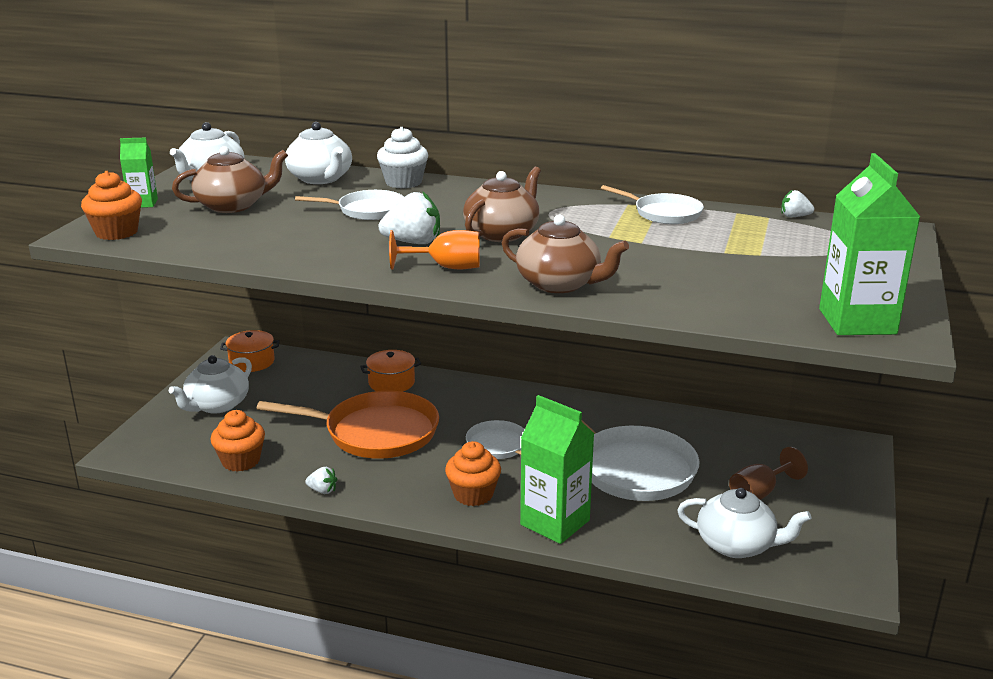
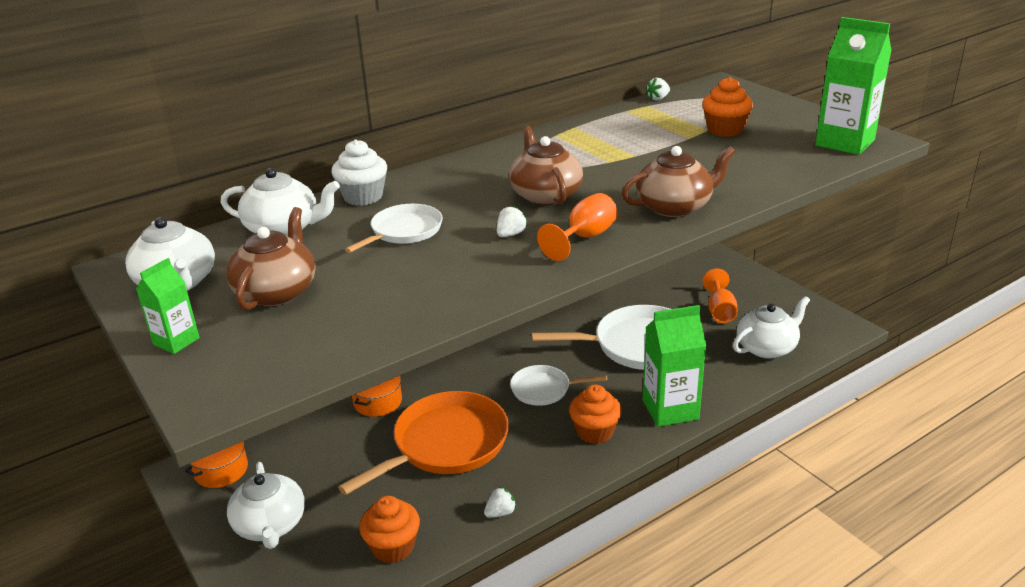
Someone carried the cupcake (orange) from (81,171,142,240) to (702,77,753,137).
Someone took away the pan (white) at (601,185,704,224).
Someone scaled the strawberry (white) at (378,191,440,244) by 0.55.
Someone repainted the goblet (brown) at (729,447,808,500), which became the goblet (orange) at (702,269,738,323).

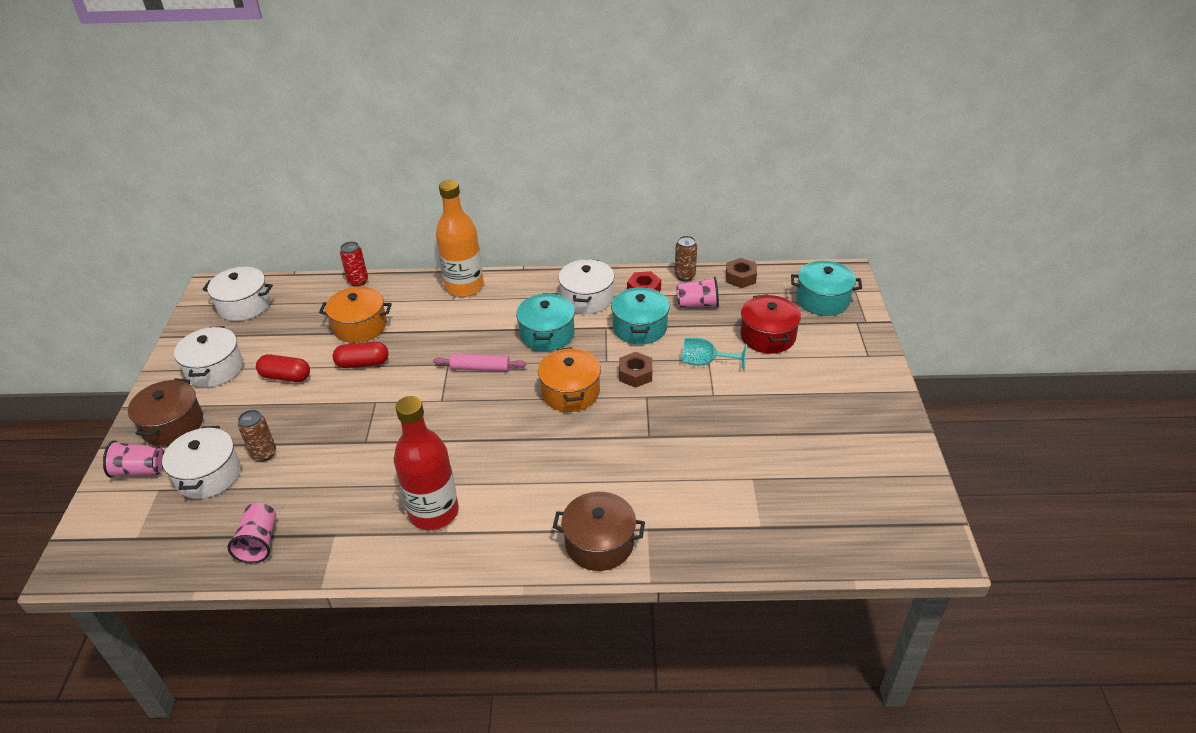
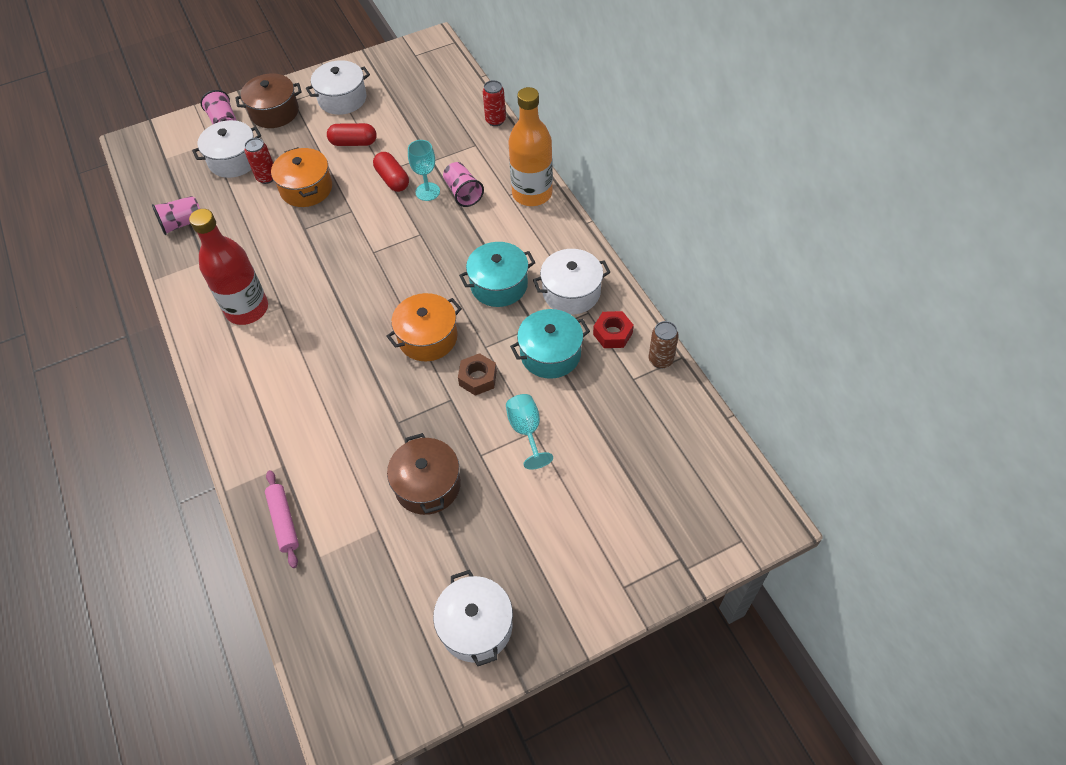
Someone took away the nut (brown) at (726,258,757,288).
Someone took away the pot (turquoise) at (791,261,862,316).
Someone carried the pot (white) from (203,267,273,321) to (433,570,513,666).
Someone carried the cup (pink) from (676,276,719,308) to (443,162,484,207).
Someone carried the pot (orange) from (319,286,392,343) to (271,147,332,207).
Someone took away the pot (red) at (740,294,801,354).
Someone rotated the capsule (red) at (256,354,310,382) by 75 degrees counterclockwise.
Someone carried the rolling pin (pink) from (433,354,526,371) to (265,470,299,568).
Someone repainted the can (brown) at (238,410,276,462), which became the can (red) at (244,138,274,184).
Someone carried the pot (brown) from (553,492,645,571) to (387,433,461,515).
Someone put down the goblet (turquoise) at (408,140,440,201).

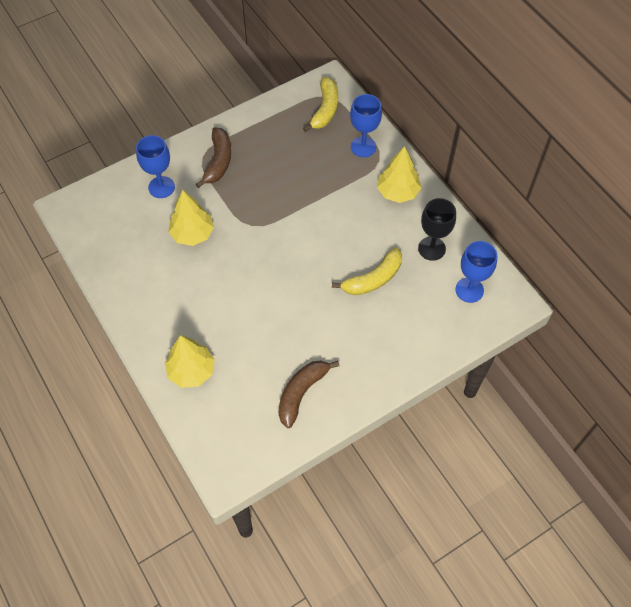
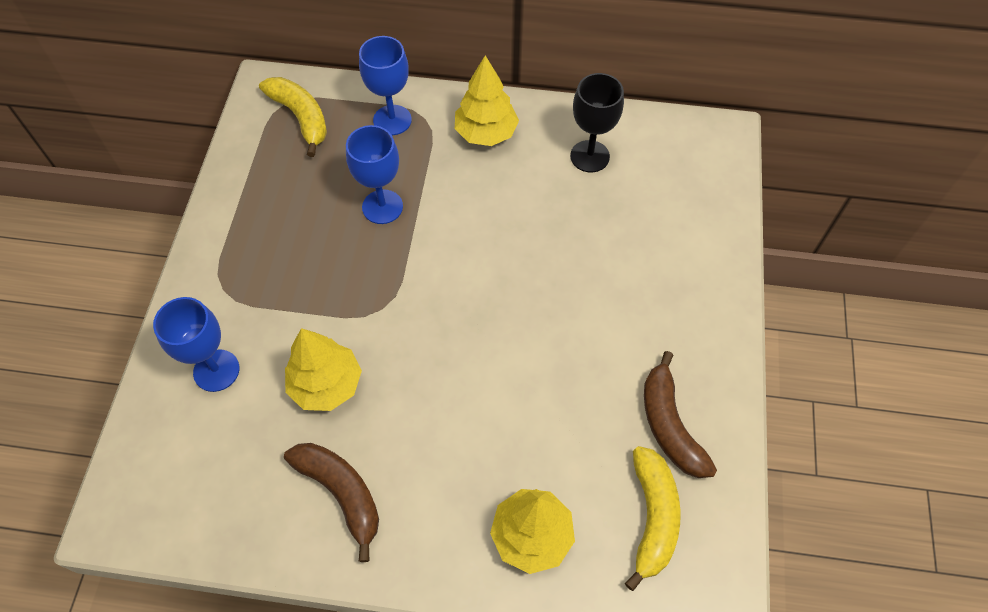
Someone carried the banana (brown) from (196,127,231,188) to (284,443,379,562).
Someone carried the goblet (blue) from (455,241,497,303) to (346,125,403,224).
Someone carried the banana (yellow) from (332,248,402,295) to (625,446,681,591).

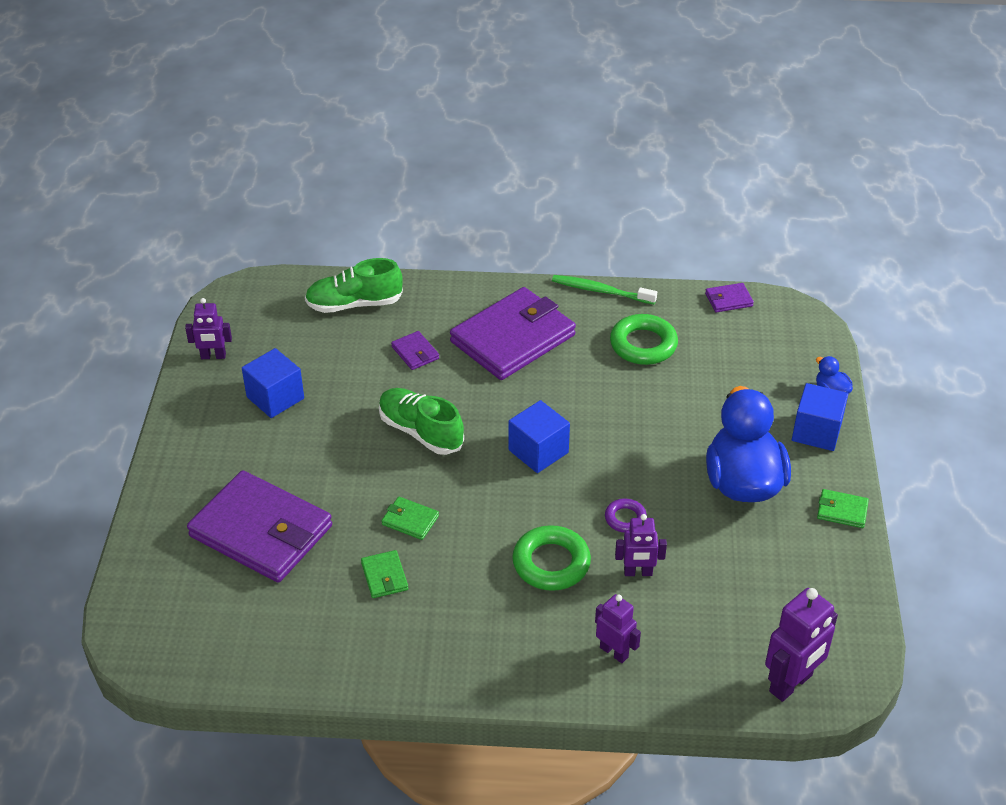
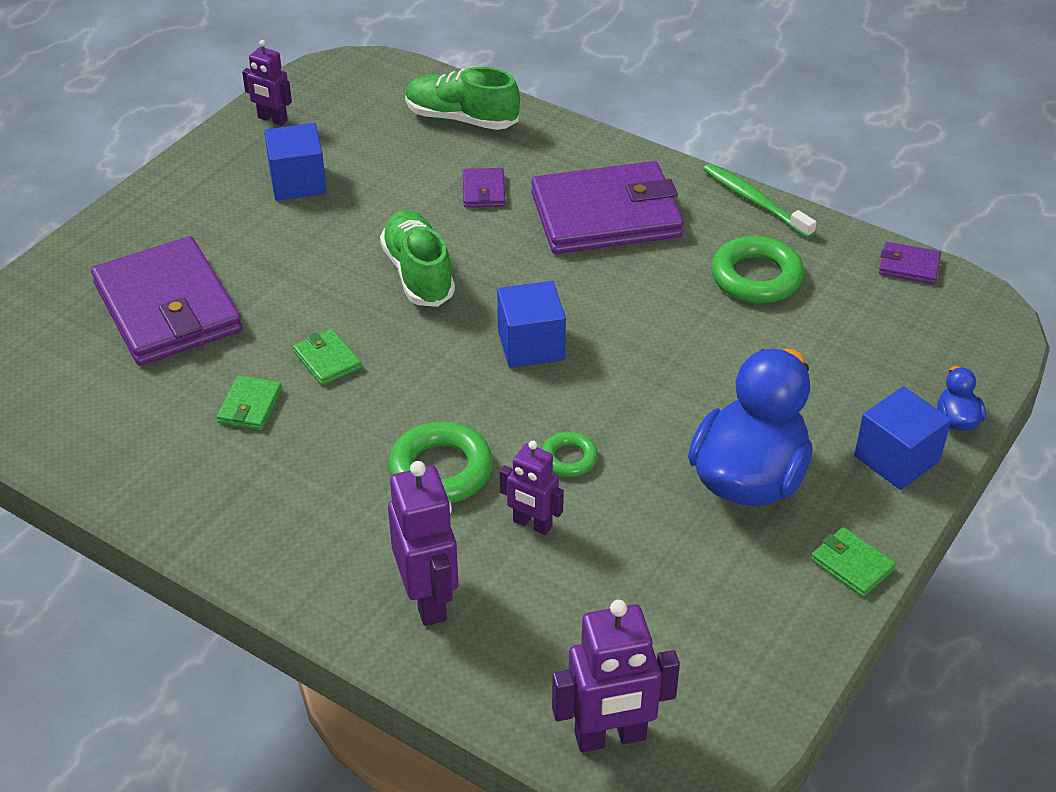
Someone repainted the ring (purple) at (605,498,647,533), which became the ring (green) at (542,432,598,477).
Someone scaled the robot (purple) at (595,594,641,663) by 1.61.

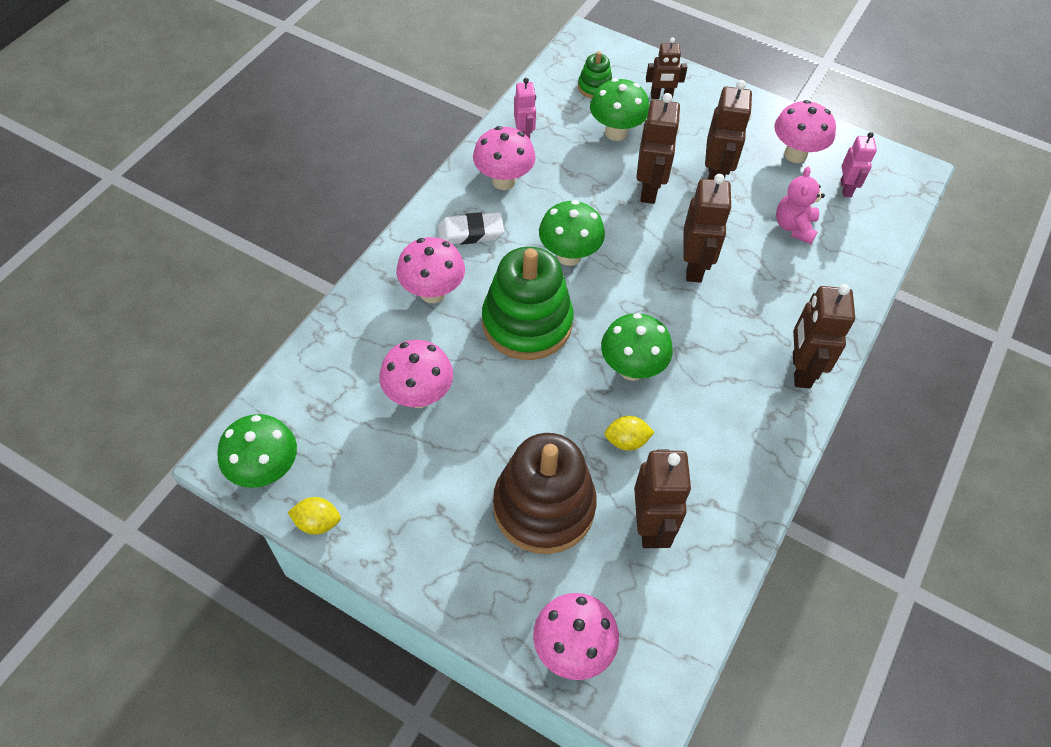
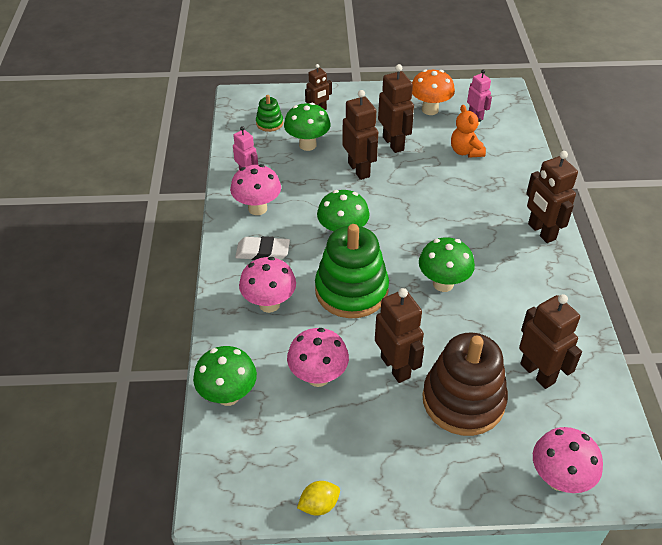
Someone repainted the mushroom (pink) at (774,100,836,163), which became the mushroom (orange) at (412,69,455,115).
Someone repainted the teddy bear (pink) at (776,167,825,244), which became the teddy bear (orange) at (451,105,486,158).
Someone carried the robot (brown) from (683,174,732,283) to (375,288,424,383).
Someone rotated the eraser (white) at (438,212,504,245) by 45 degrees clockwise.
Someone carried the mushroom (green) from (217,414,297,488) to (193,346,257,406).
Someone took away the lemon (yellow) at (604,416,655,451).

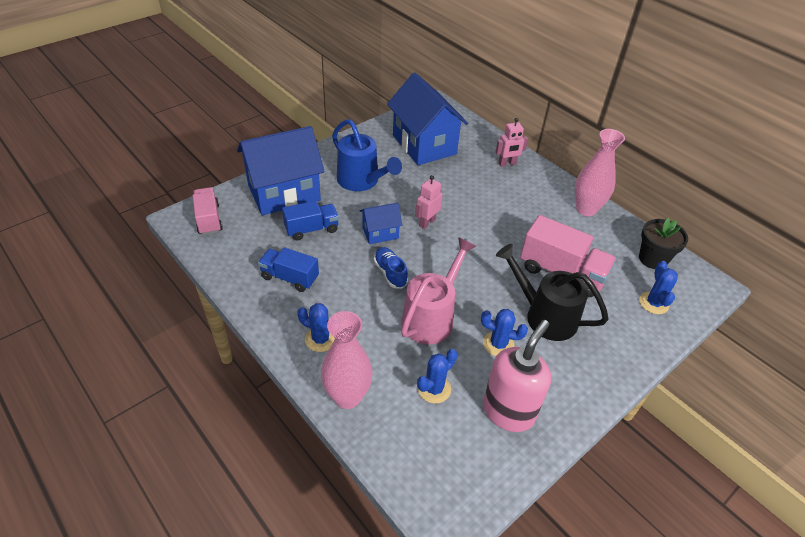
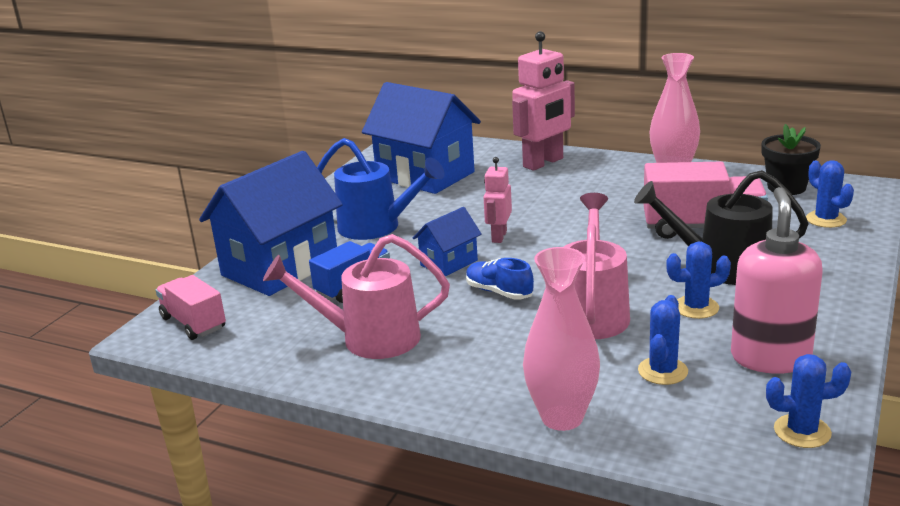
Someone scaled the robot (pink) at (496,118,528,167) by 1.81.
Someone swapped the truck (blue) at (258,247,319,292) for the watering can (pink) at (263,234,450,359).
Someone carried the cactus (blue) from (297,303,335,352) to (766,354,851,448).

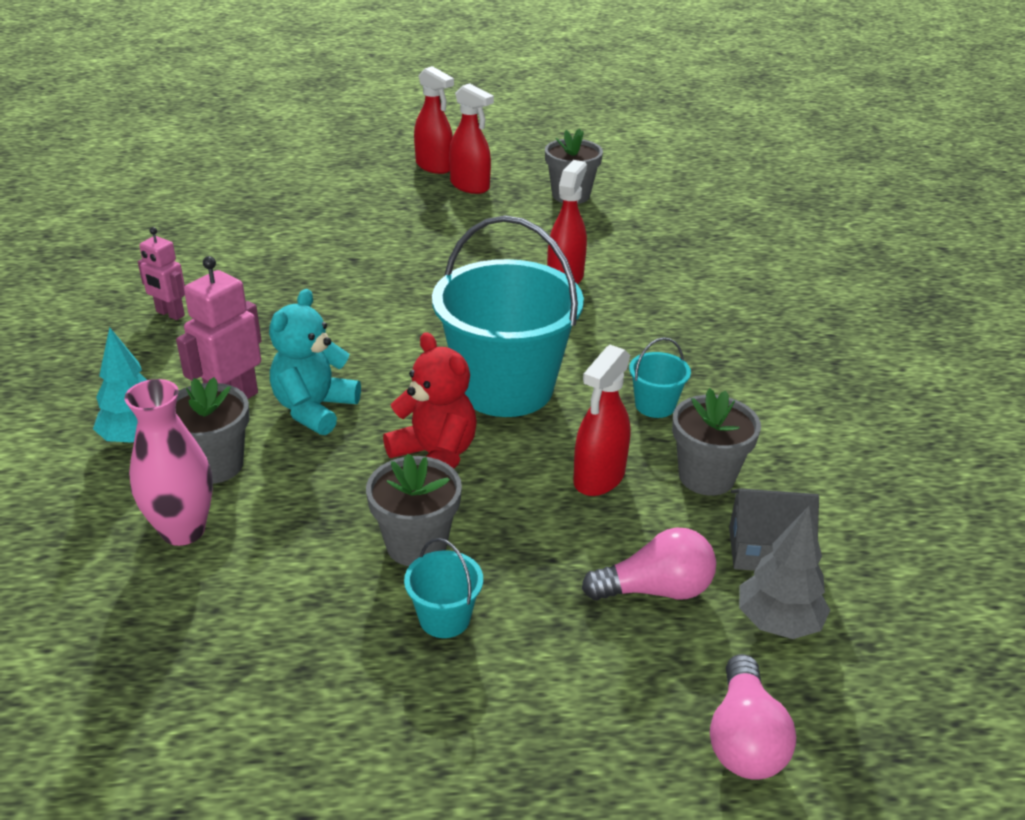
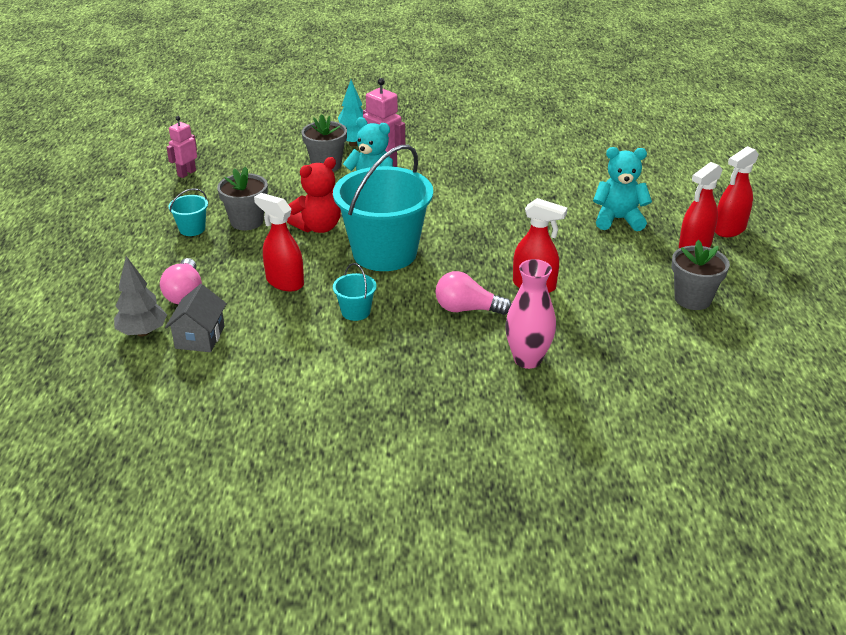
Someone carried the robot (pink) from (138,227,185,320) to (166,116,197,178).
Someone carried the vase (pink) from (124,379,213,546) to (505,259,556,369).
Someone took away the flower pot (grey) at (672,388,761,496).
Someone carried the light bulb (pink) from (710,654,796,780) to (435,271,511,315).
Someone put down the teddy bear (turquoise) at (593,147,652,231).

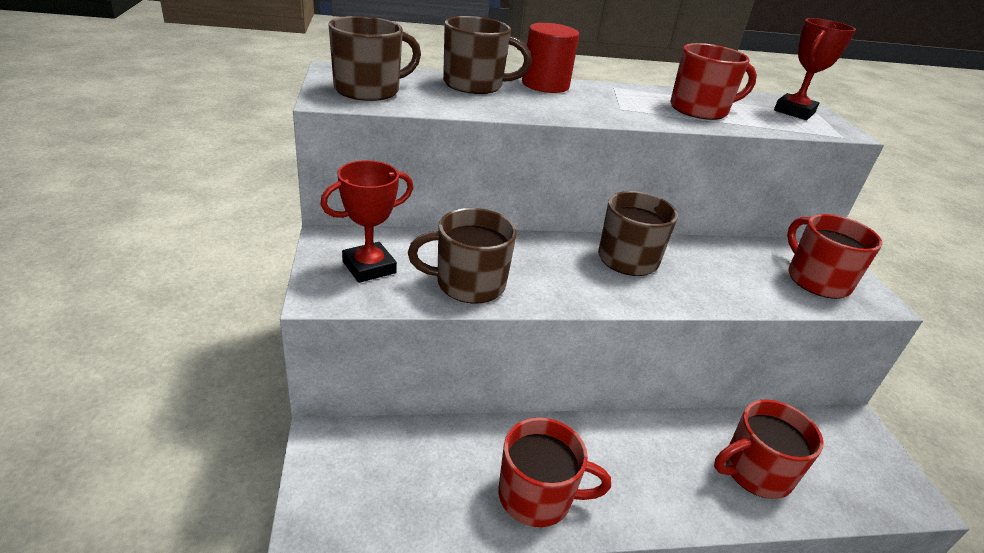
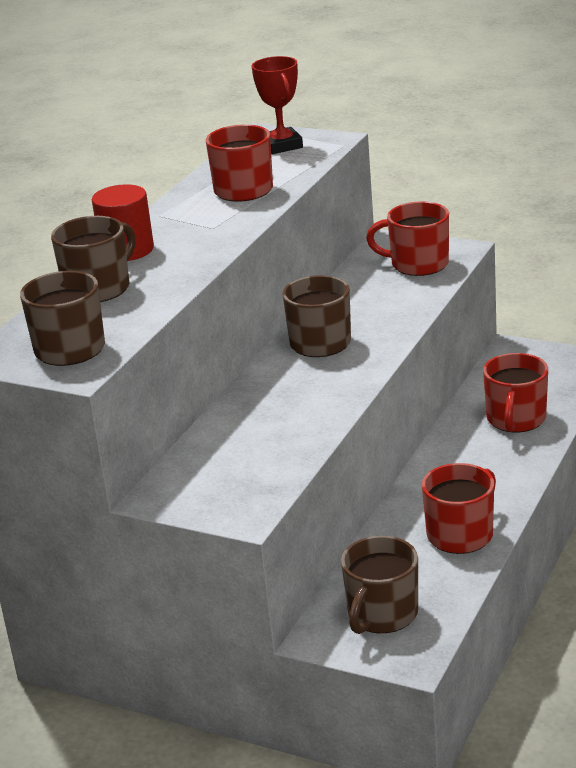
Someone took away the trophy (red) at (320,160,413,283).
Someone carried the mug (brown) from (408,208,517,304) to (341,536,418,634).

